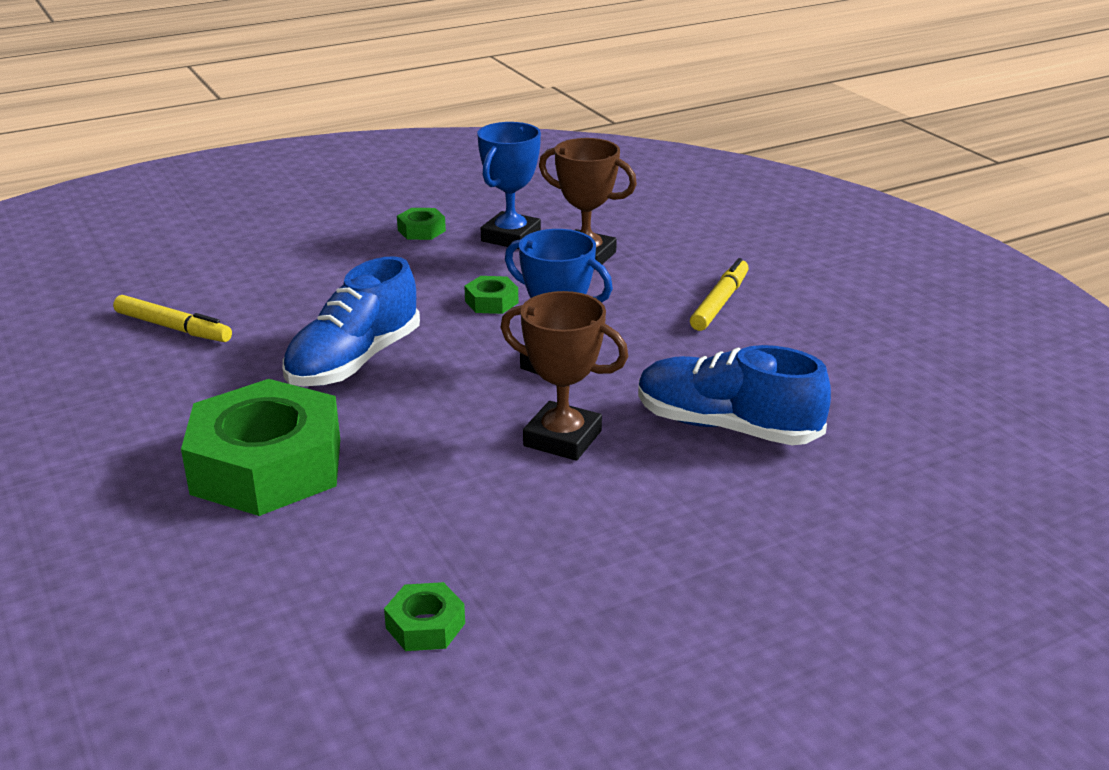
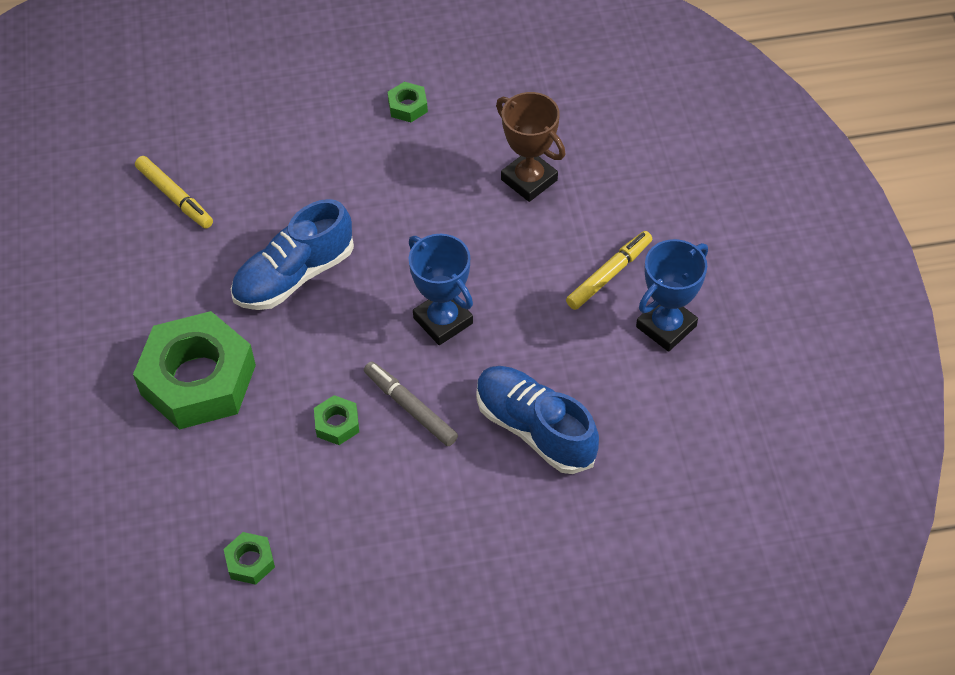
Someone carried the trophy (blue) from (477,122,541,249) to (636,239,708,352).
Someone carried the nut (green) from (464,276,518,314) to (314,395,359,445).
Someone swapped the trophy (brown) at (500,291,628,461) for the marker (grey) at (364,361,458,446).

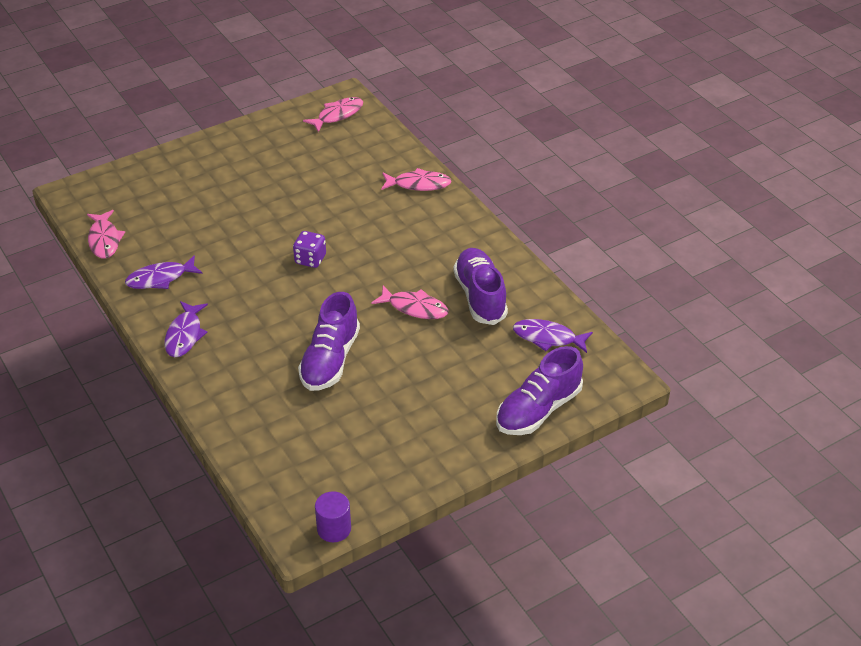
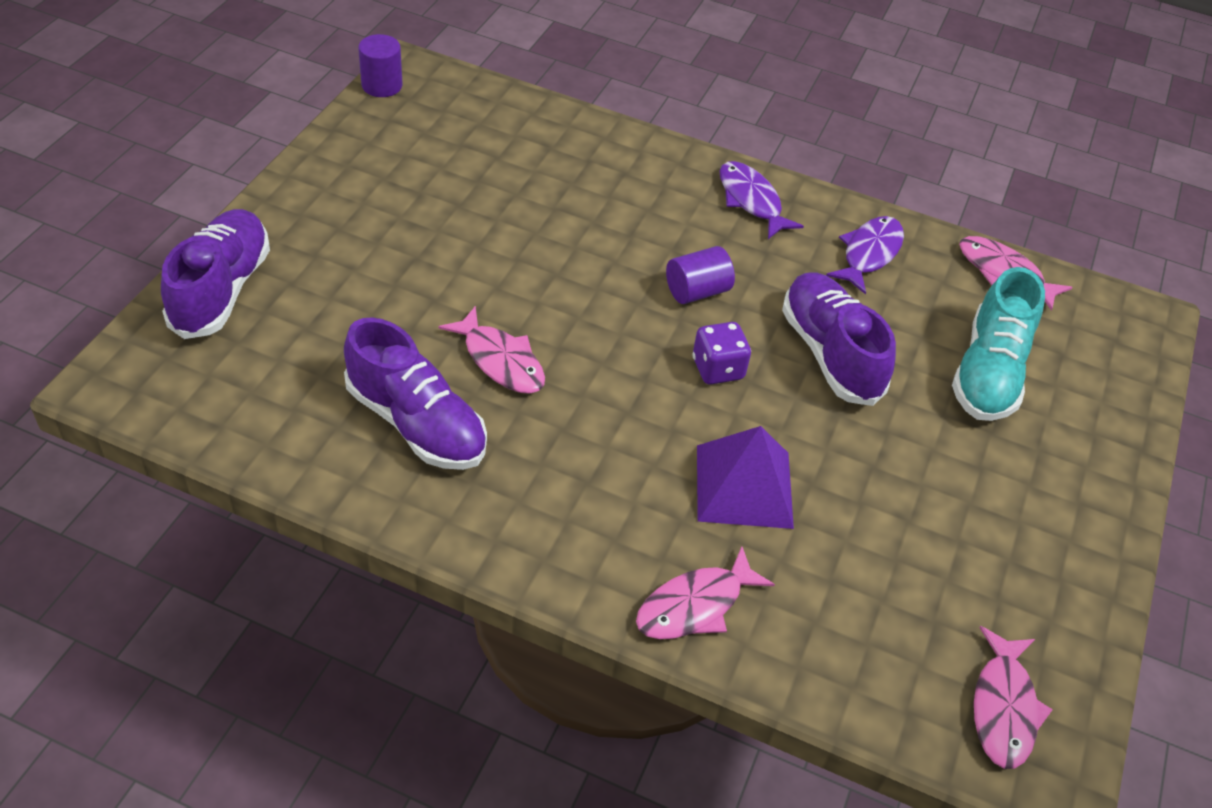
Someone rotated the fish (pink) at (371,285,449,319) by 120 degrees counterclockwise.
Someone carried the shoe (purple) from (298,292,360,391) to (782,273,896,406).
Someone took away the fish (purple) at (513,319,593,353).
Someone put down the cylinder (purple) at (666,246,735,304).
Someone put down the shoe (turquoise) at (952,267,1045,421).
Someone put down the pyramid (purple) at (697,426,794,529).

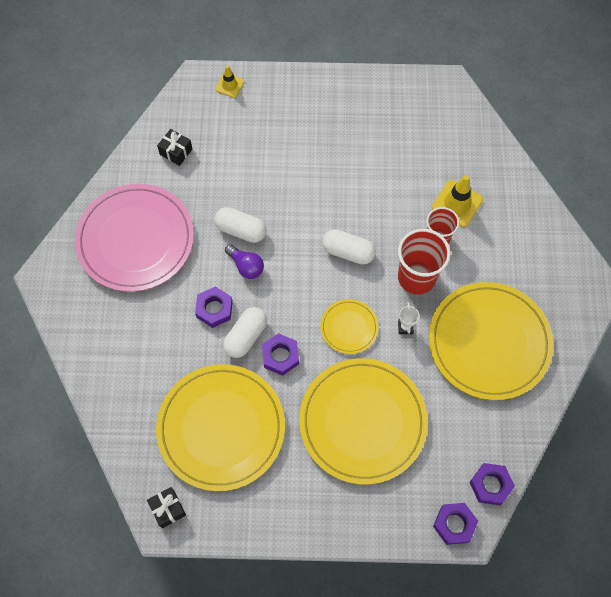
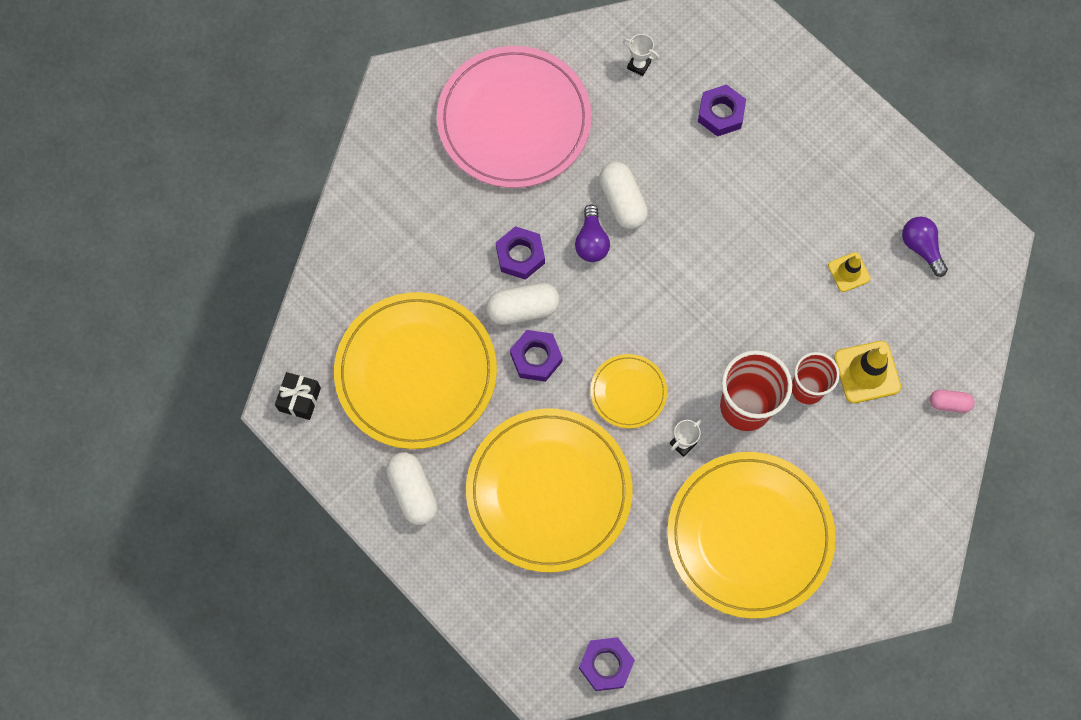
Someone carried the traffic cone (yellow) from (215,65,244,98) to (828,252,871,292).
Someone swapped the gift (black) at (157,129,192,166) for the trophy (white) at (623,34,659,76).
Someone carried the capsule (white) from (322,229,376,265) to (386,452,438,525).
Someone carried the nut (purple) from (433,503,478,545) to (698,84,746,137).
Someone put down the light bulb (purple) at (902,217,948,277).
Someone put down the capsule (pink) at (930,390,975,413).

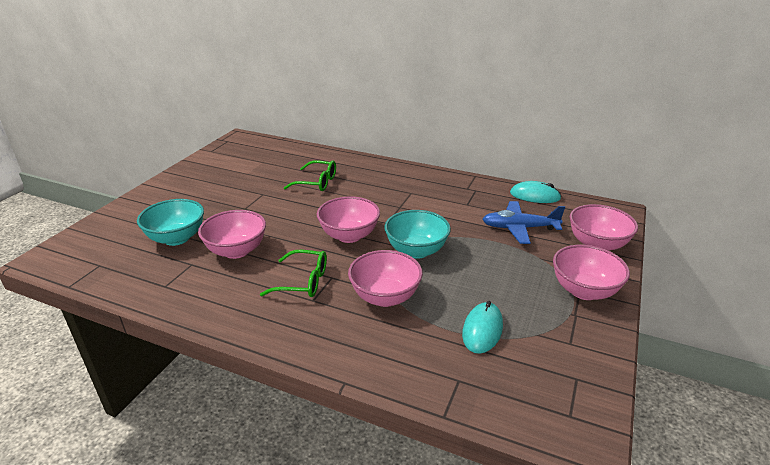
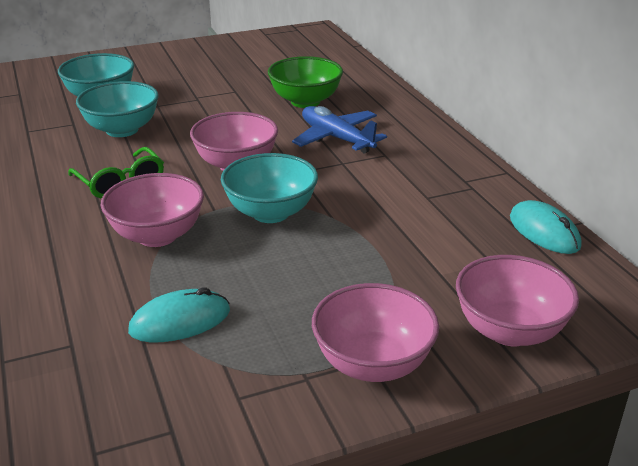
Someone swapped the glasses (green) at (284,160,336,191) for the bowl (green) at (268,56,343,108).
Someone carried the plane (blue) from (482,201,565,244) to (292,106,387,154).
Someone repainted the bowl (pink) at (198,210,266,259), which became the bowl (turquoise) at (76,81,159,137).

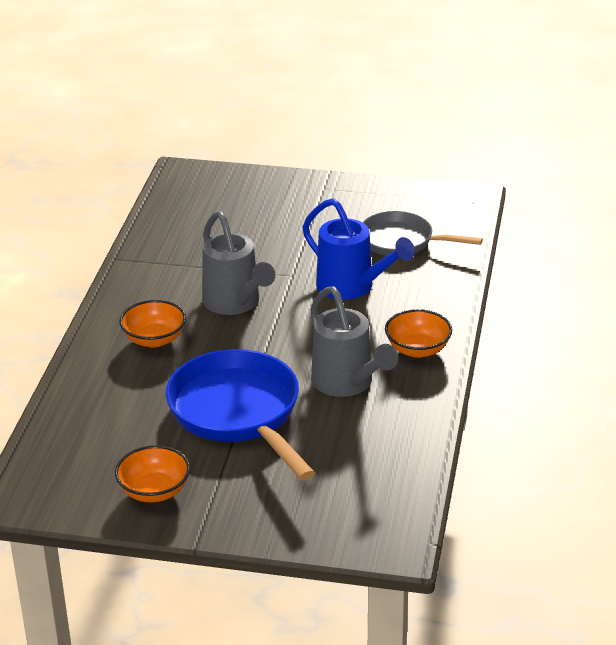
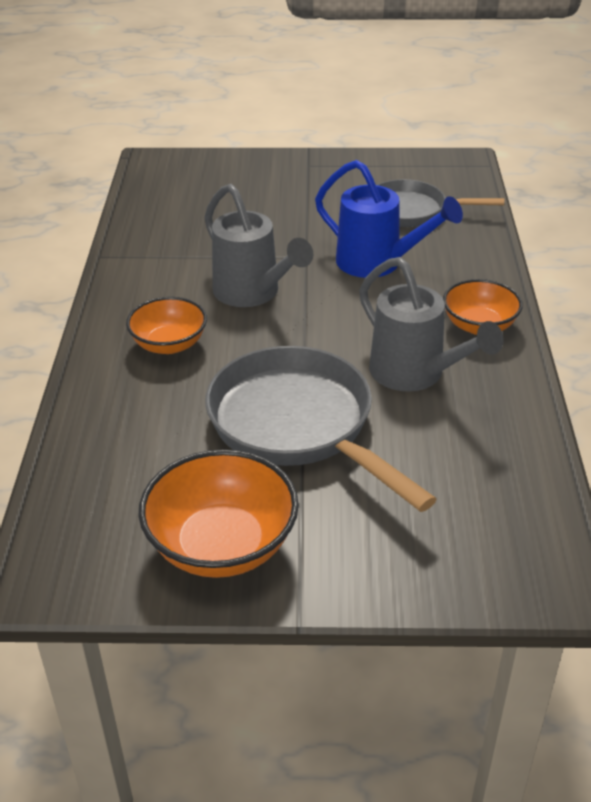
Someone repainted the pan (blue) at (166,349,315,481), which became the pan (grey) at (205,346,437,512).
Someone scaled the bowl (orange) at (115,445,190,502) by 1.56.

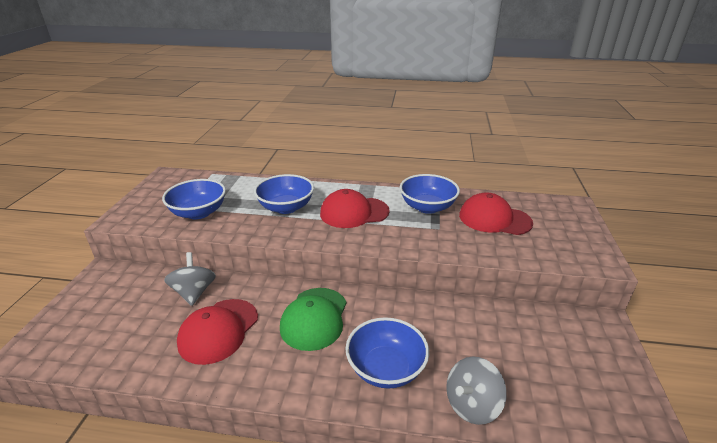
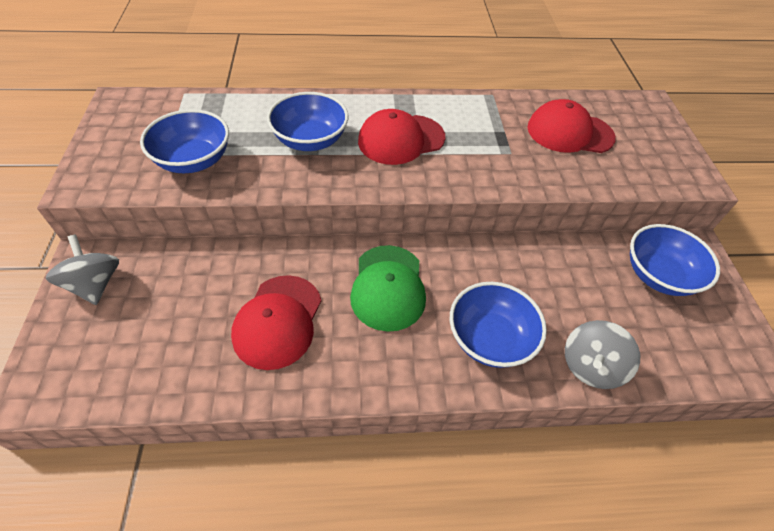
Someone carried the bowl (blue) from (400,174,460,214) to (630,224,720,296).
Someone carried the spinning top (grey) from (164,252,216,306) to (46,234,119,305).

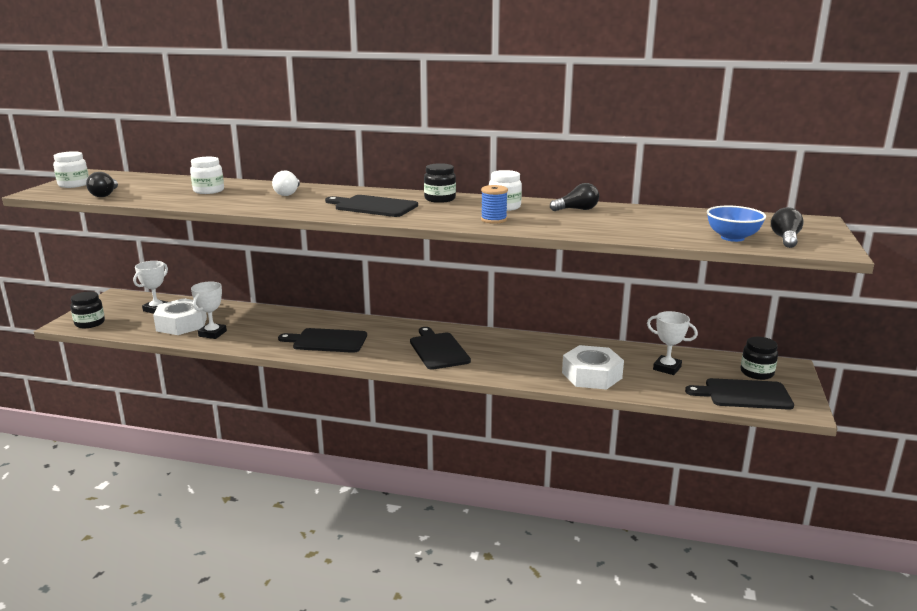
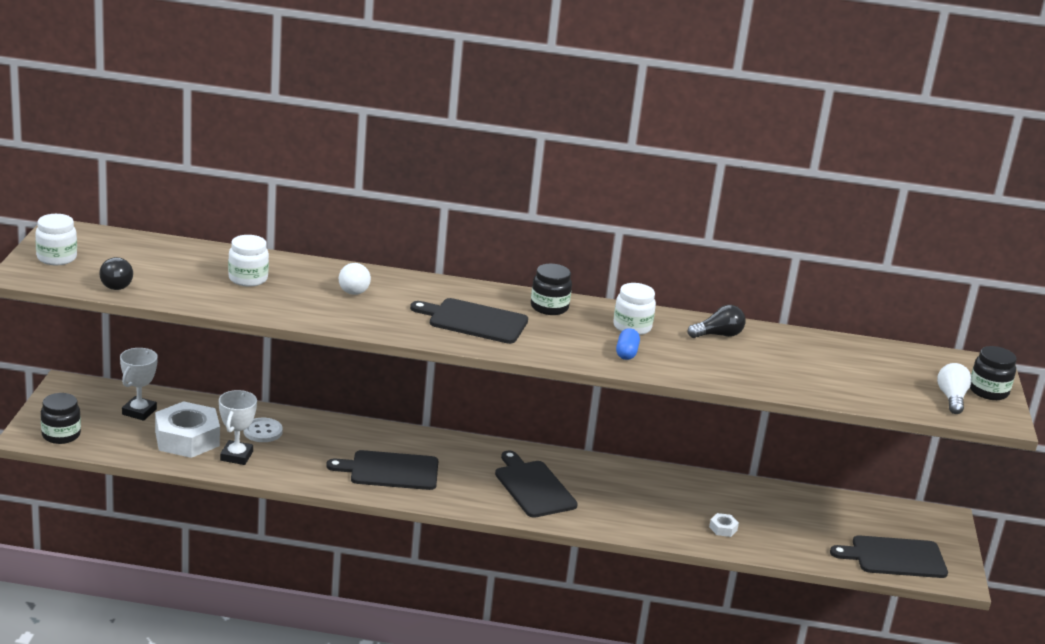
Someone swapped the spool (blue) at (481,185,508,224) for the capsule (blue) at (616,328,640,360).
Someone took away the bowl (blue) at (707,206,766,242).
Someone repainted the light bulb (black) at (771,207,804,248), which became the light bulb (white) at (937,363,972,414).
Someone took away the trophy (white) at (647,311,698,375).
Someone carried the jar (black) from (740,337,778,380) to (970,346,1017,400).
Someone scaled the nut (white) at (562,345,624,390) by 0.40.
Someone put down the button (white) at (243,418,283,442).

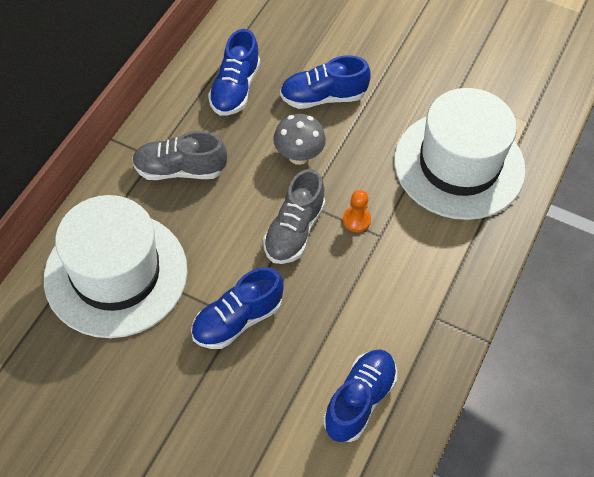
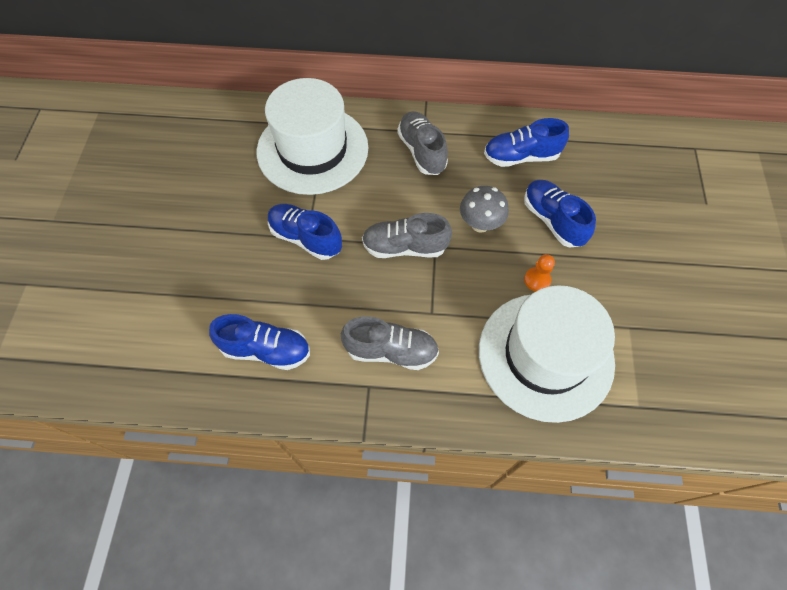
Someone carried the pawn (orange) from (343,190,371,232) to (524,254,555,292).
Someone put down the shoe (grey) at (341,316,439,370).

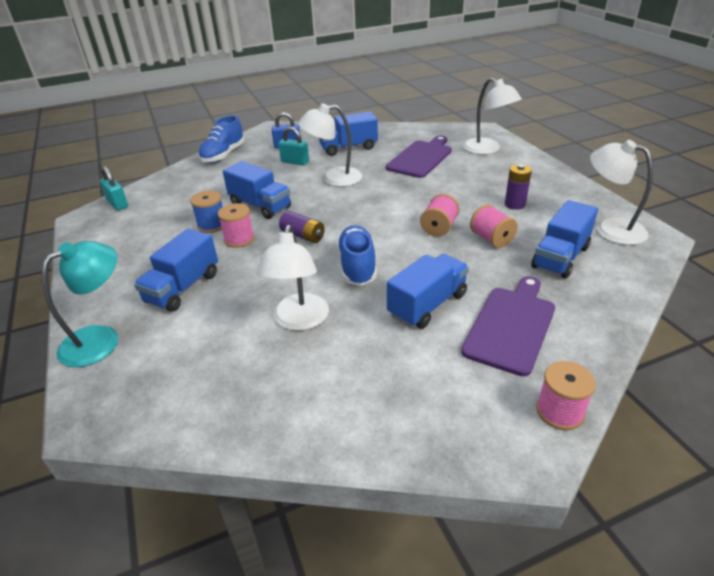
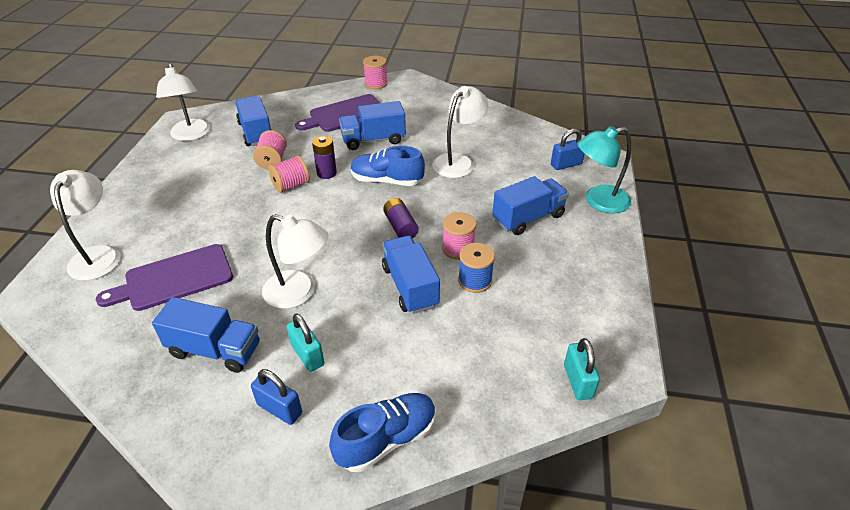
Someone carried the battery (purple) from (505,164,532,210) to (312,136,337,179).
Someone rotated the truck (blue) at (531,200,598,278) by 90 degrees counterclockwise.
Someone rotated the shoe (blue) at (337,225,377,286) by 75 degrees clockwise.
Someone put down the padlock (blue) at (551,129,585,170).

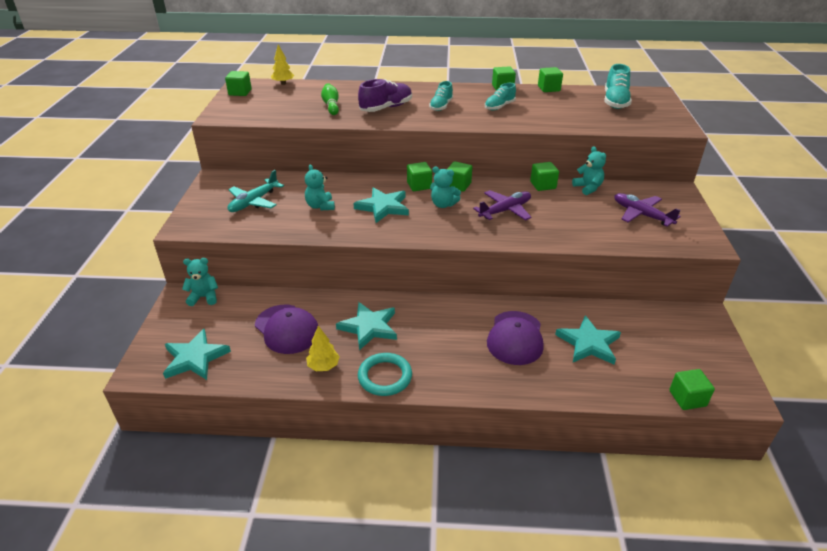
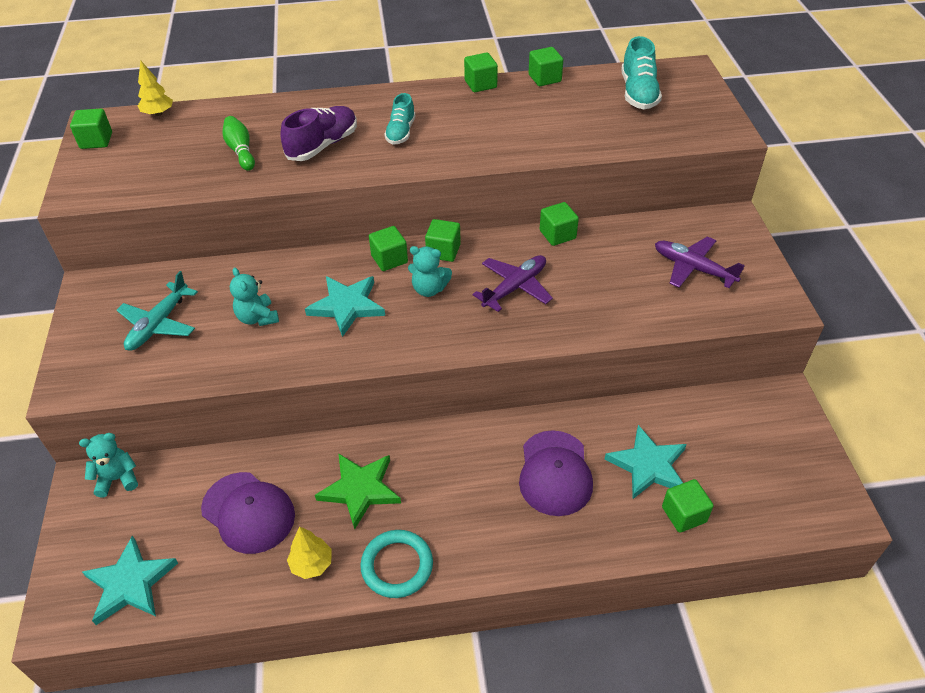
Someone took away the shoe (turquoise) at (485,83,516,110).
Someone took away the teddy bear (turquoise) at (572,146,606,195).
Someone repainted the star (turquoise) at (336,302,397,350), which became the star (green) at (315,453,401,530).
Someone carried the cube (green) from (669,369,715,410) to (662,479,714,533).

